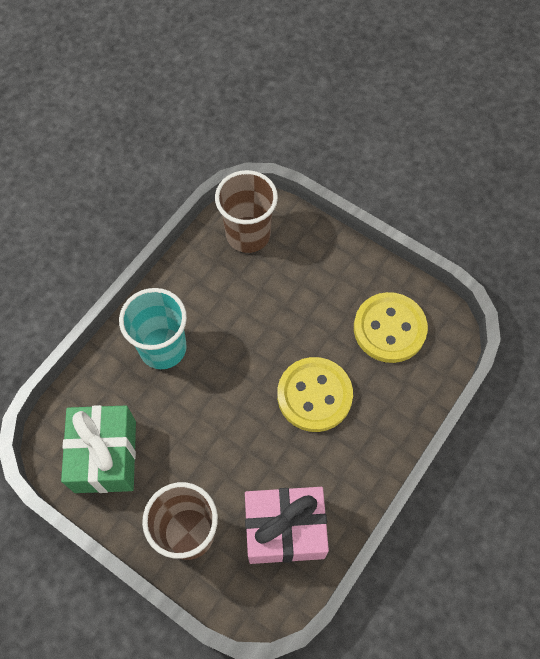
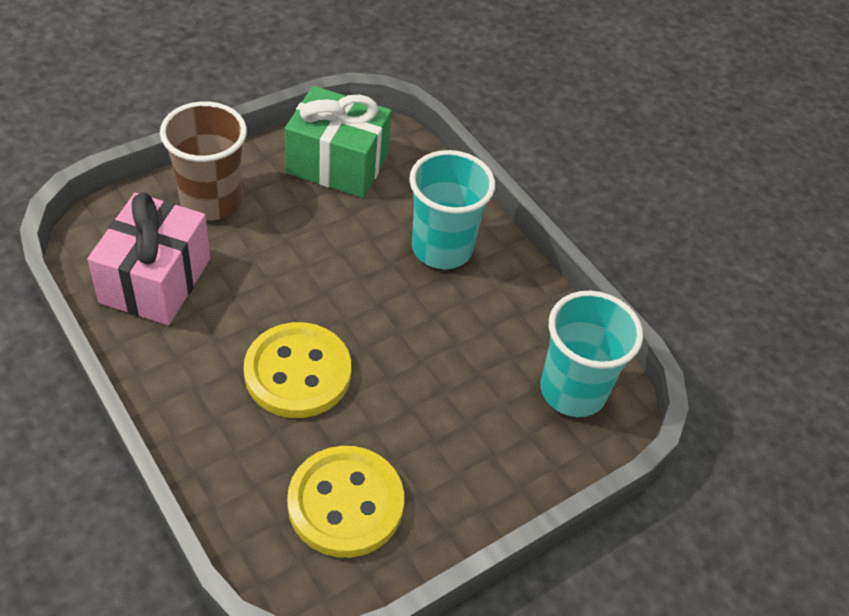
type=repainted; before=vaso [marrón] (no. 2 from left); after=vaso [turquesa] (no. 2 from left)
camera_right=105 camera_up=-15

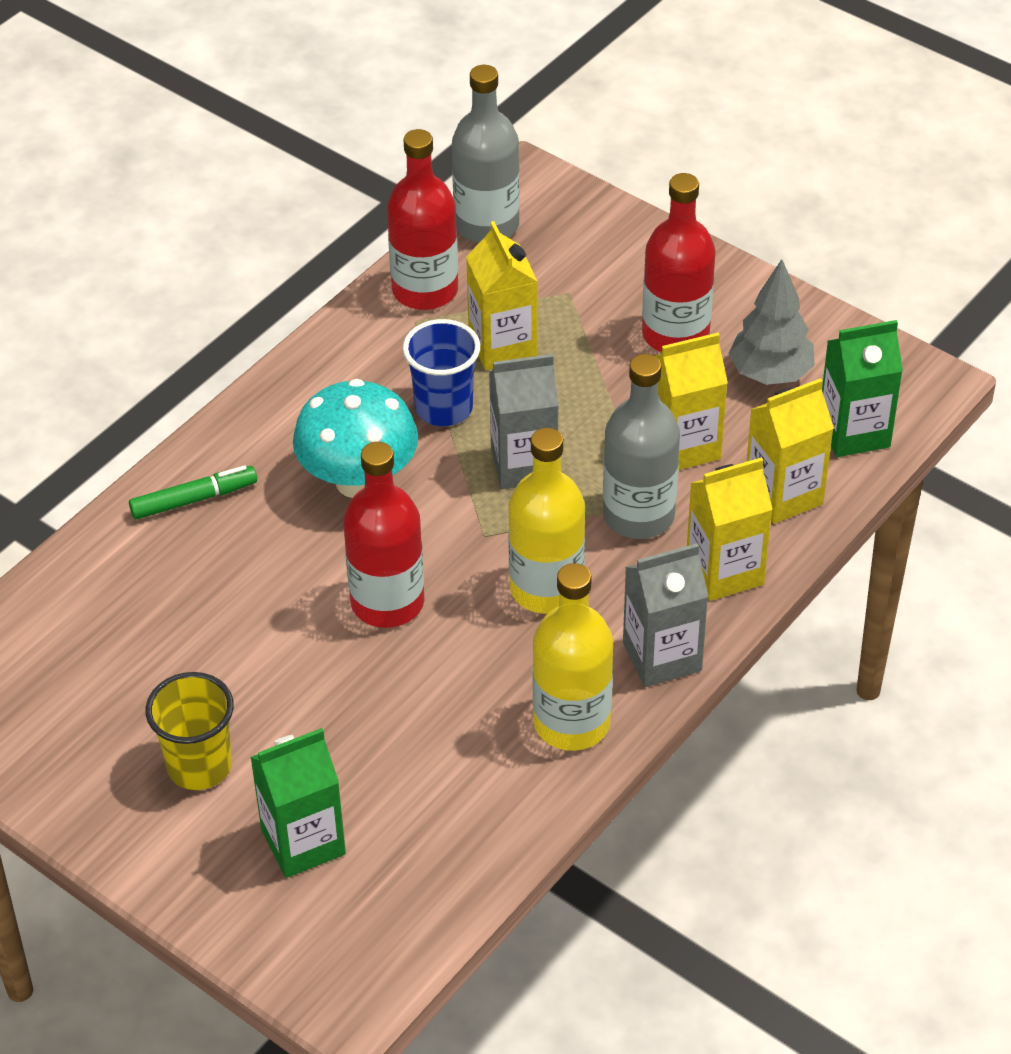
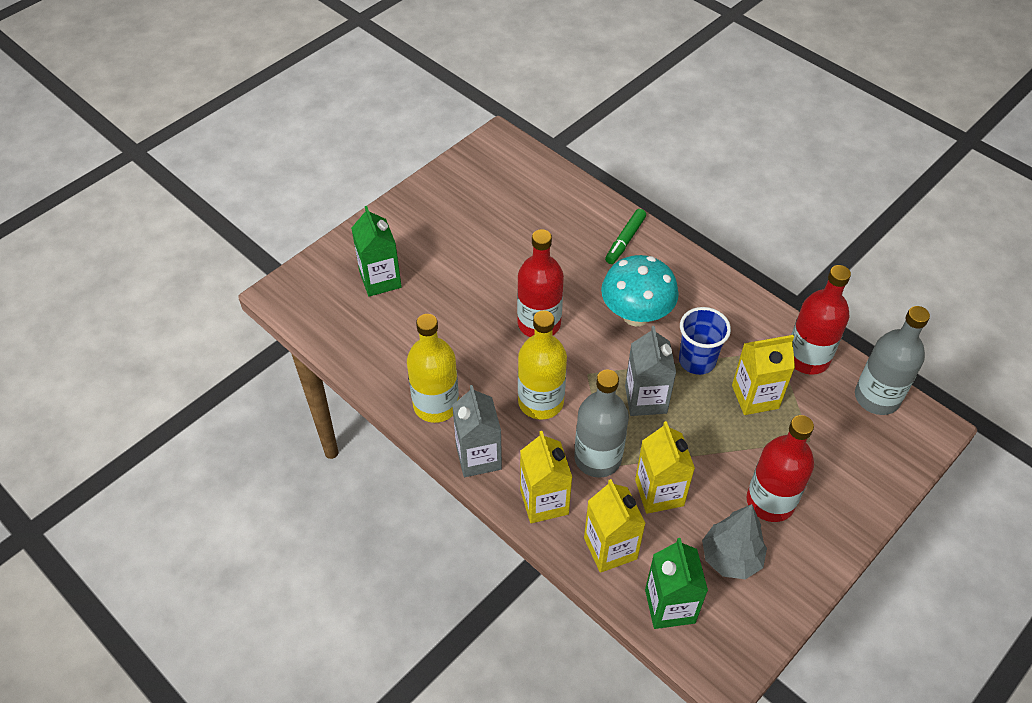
type=rotated; before=rotulador [verde]; turn=45
type=gone; before=vaso [amarillo]
camera_right=95 camera_up=5

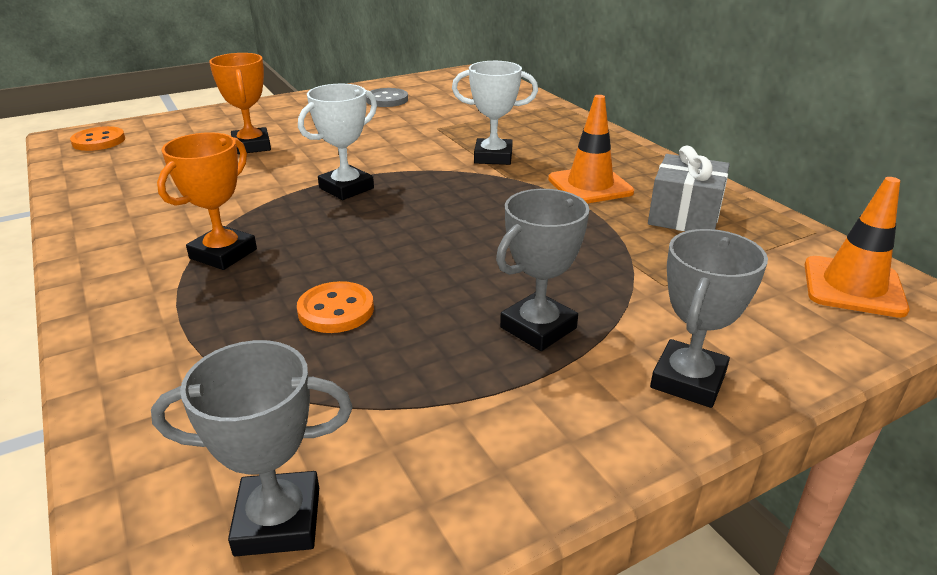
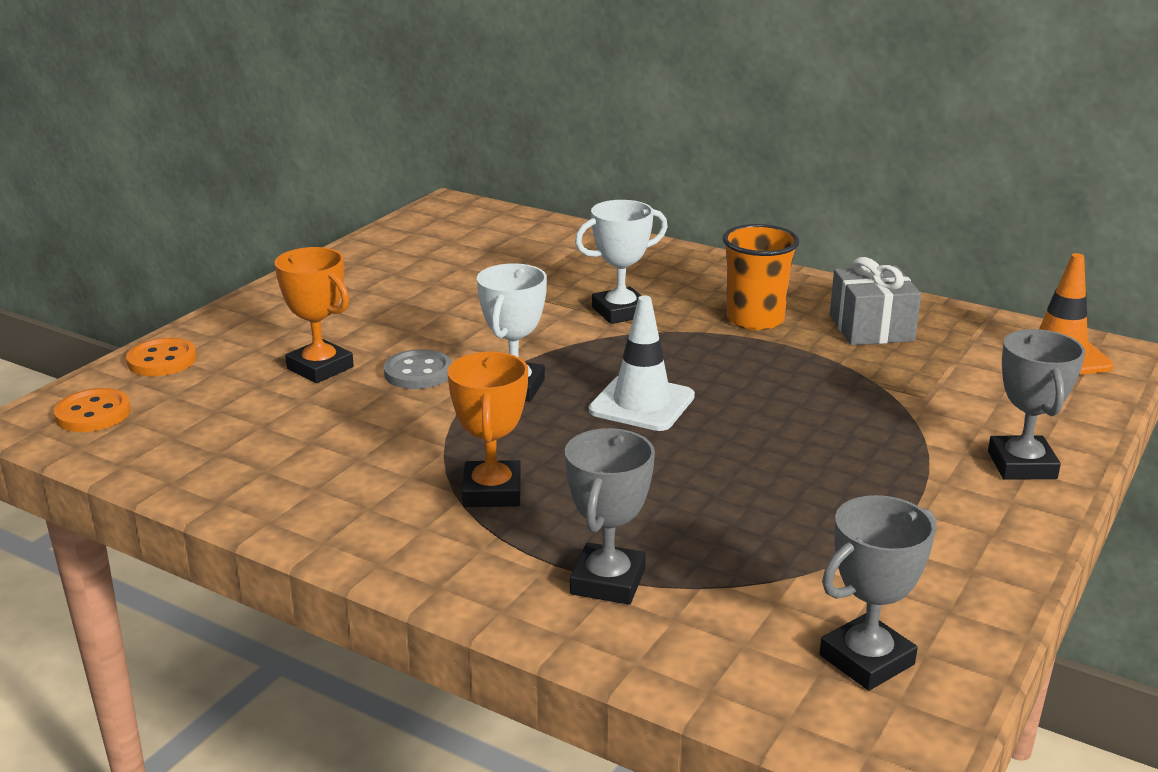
type=shifted; before=botón [naranja] (no. 2 from left)
type=shifted; before=botón [gris]
type=shifted; before=trofeo [gris] (no. 2 from left in the first image); after=trofeo [gris] (no. 1 from left)
type=swapped; before=cono de tráfico [naranja] (no. 1 from left); after=vaso [naranja]
type=new; after=cono de tráfico [blanco]
camera_right=-30 camera_up=-5

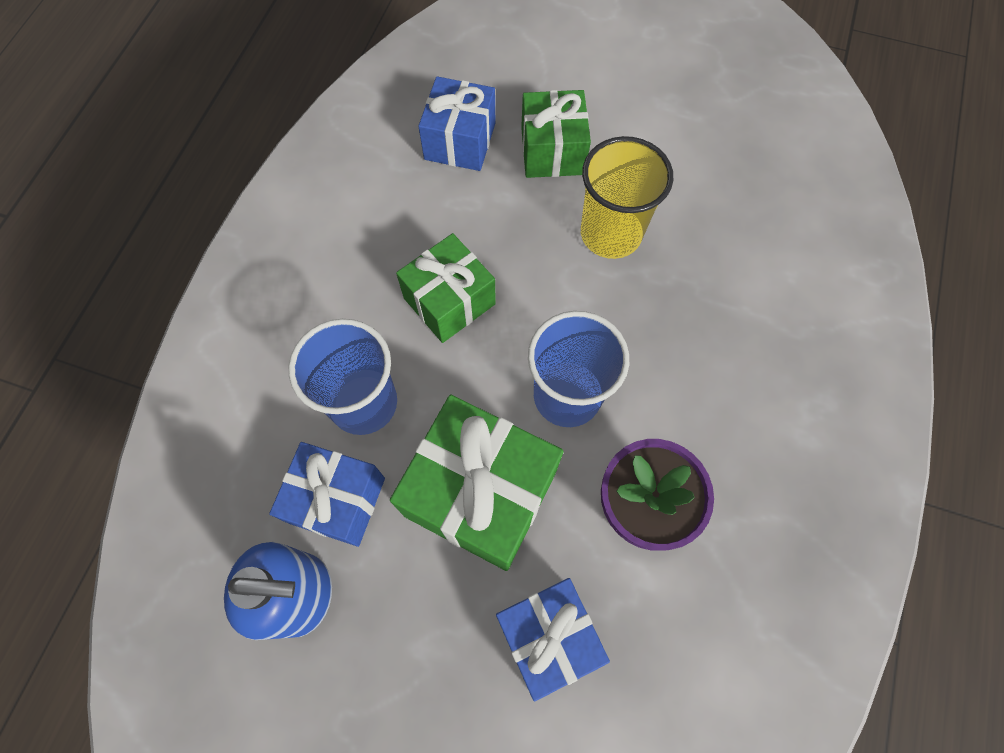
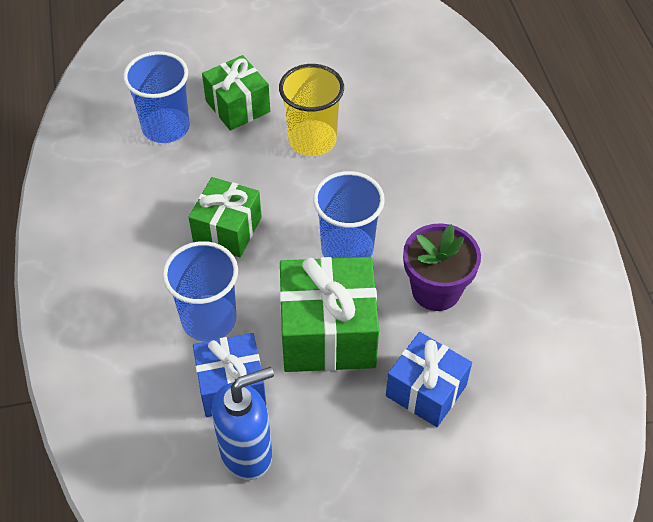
type=swapped; before=regalo [azul] (no. 2 from left); after=vaso [azul] (no. 1 from left)
camera_right=-30 camera_up=-15

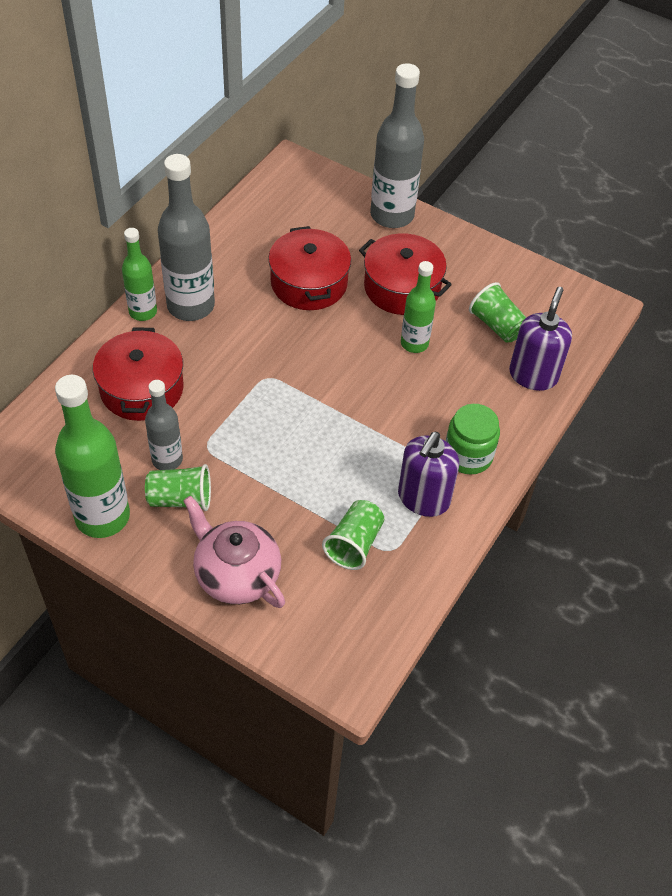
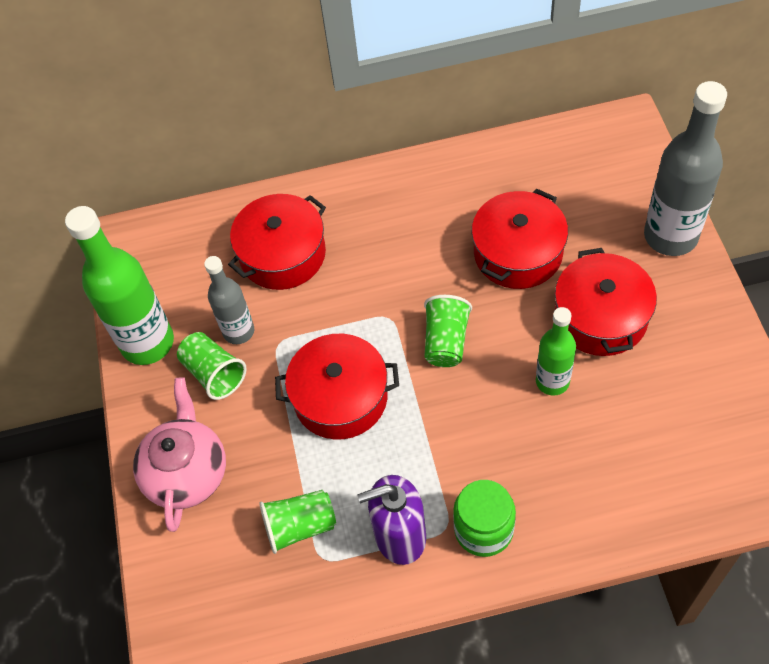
type=gone; before=botella [verde] (no. 2 from left)
type=gone; before=botella [gris] (no. 2 from left)
type=shifted; before=vaso [verde] (no. 3 from left)
type=gone; before=dispensador de jabón [morado] (no. 2 from left)
type=new; after=olla [rojo] (no. 2 from left)
camera_right=55 camera_up=5

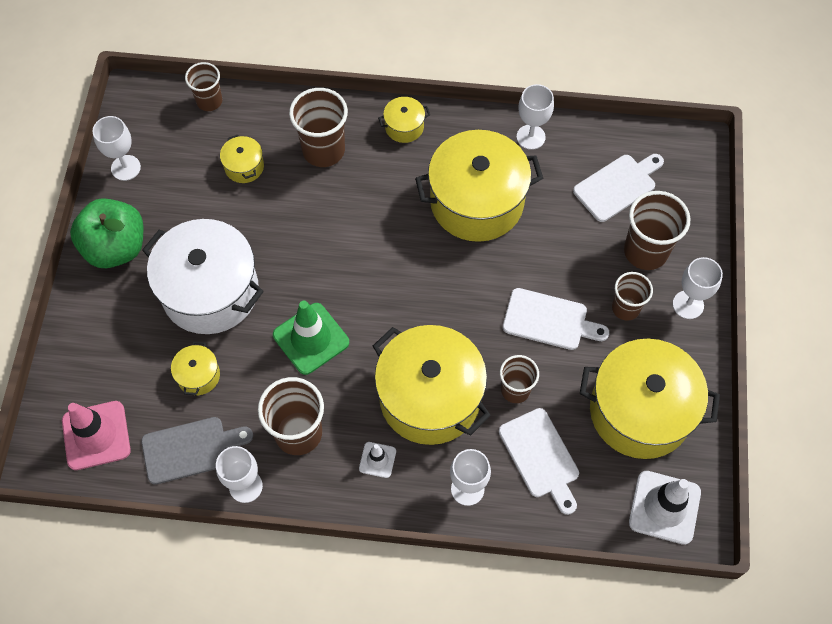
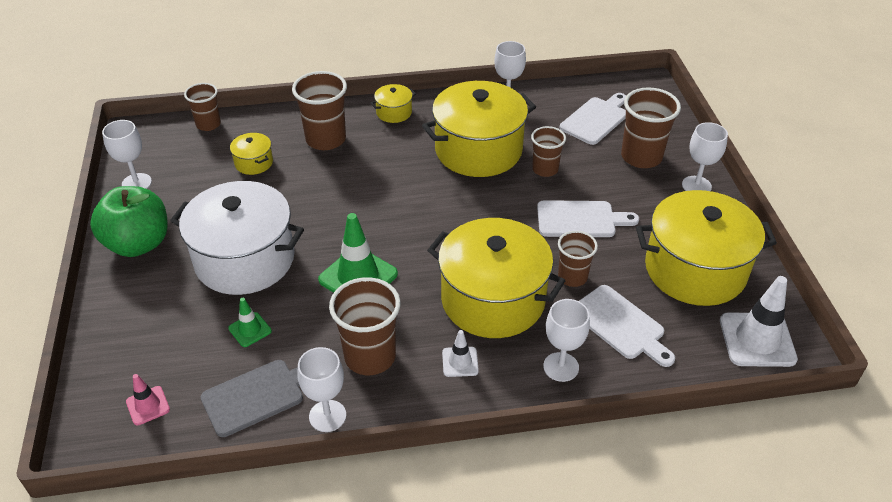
type=scaled; before=cono de tráfico [rosa]; scale=0.52
type=swapped; before=olla [amarillo] (no. 1 from left); after=cono de tráfico [verde] (no. 1 from left)
type=shifted; before=vaso [marrón] (no. 5 from left in the first image); after=vaso [marrón] (no. 4 from left)
camera_right=-15 camera_up=-20

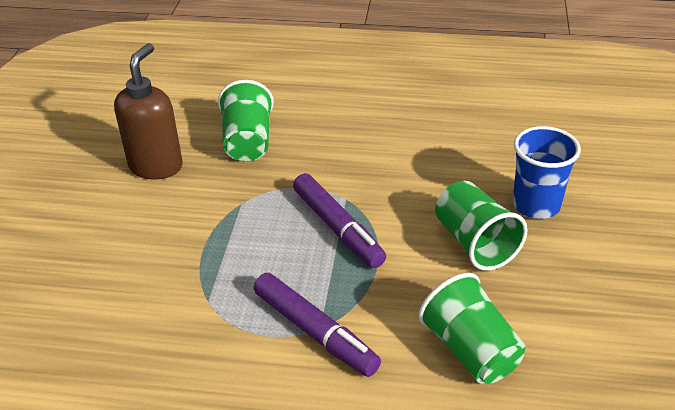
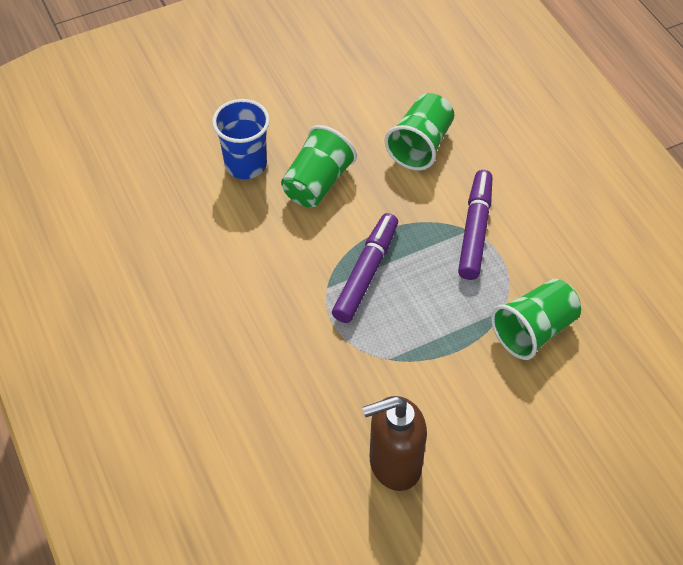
type=shifted; before=vaso [verde] (no. 1 from left in the first image); after=vaso [verde] (no. 3 from left)
camera_right=-125 camera_up=15

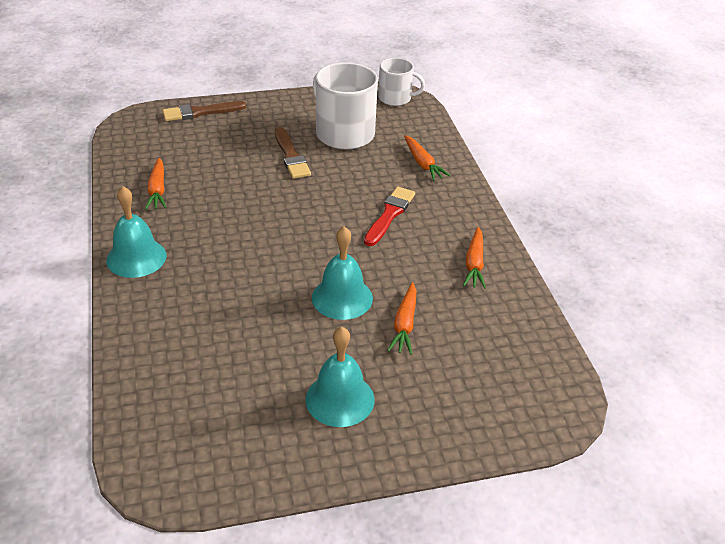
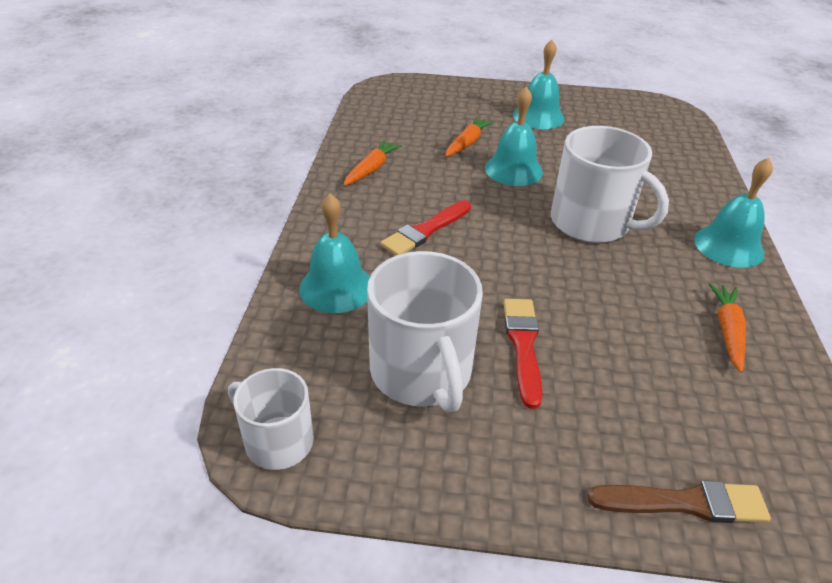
type=repainted; before=pincel [marrón] (no. 2 from left); after=pincel [rojo] (no. 2 from left)
type=swapped; before=zanahoria [naranja] (no. 3 from left); after=campana [turquesa] (no. 1 from left)
type=new; after=taza [blanco] (no. 3 from left)
camera_right=-160 camera_up=0

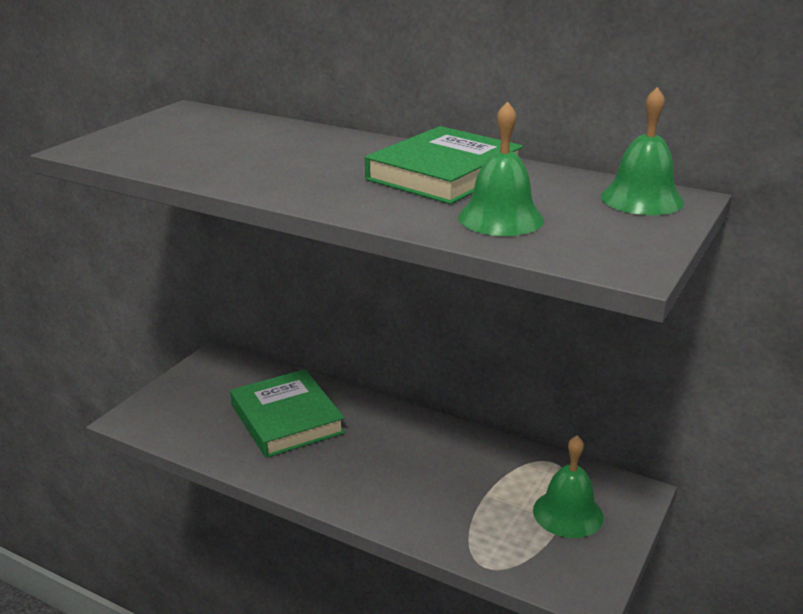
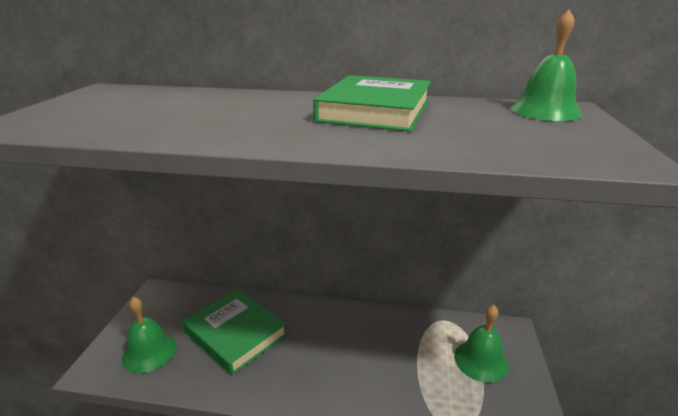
type=shifted; before=campana [verde] (no. 1 from left)
camera_right=-20 camera_up=0

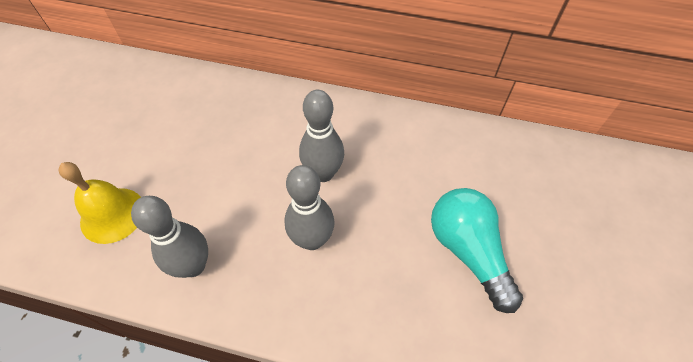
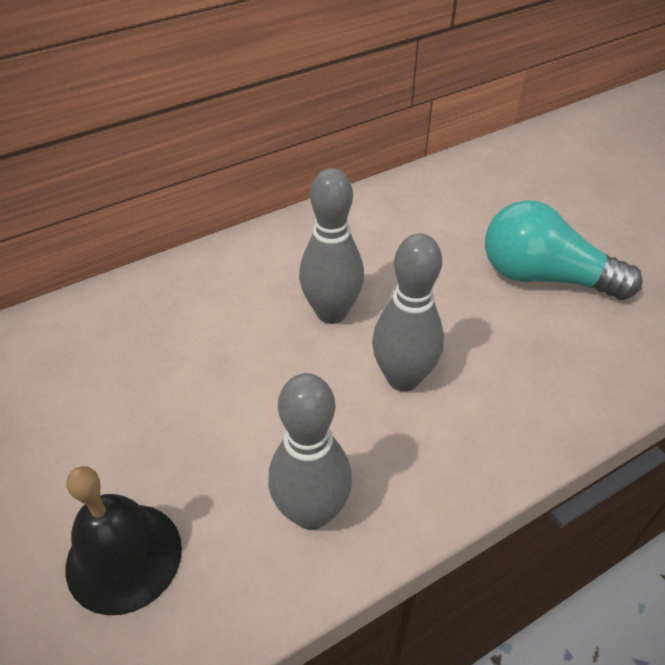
type=repainted; before=campana [amarillo]; after=campana [negro]
camera_right=-45 camera_up=-10

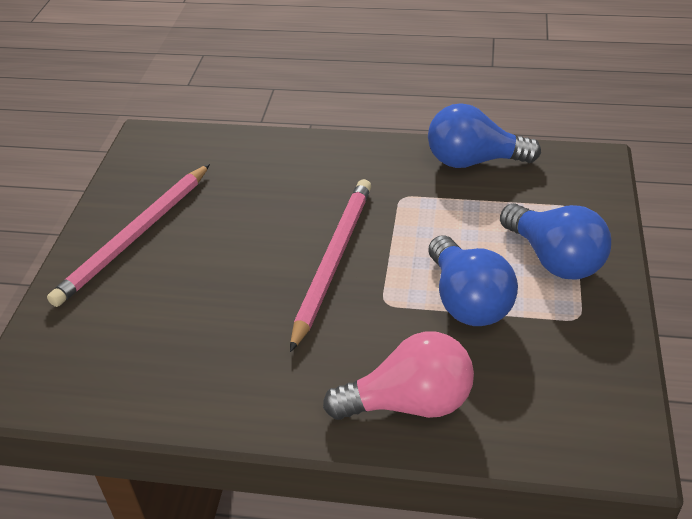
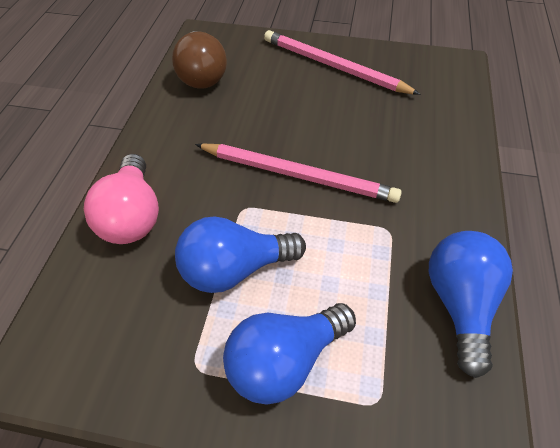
type=new; after=bombilla [marrón]
camera_right=90 camera_up=10

